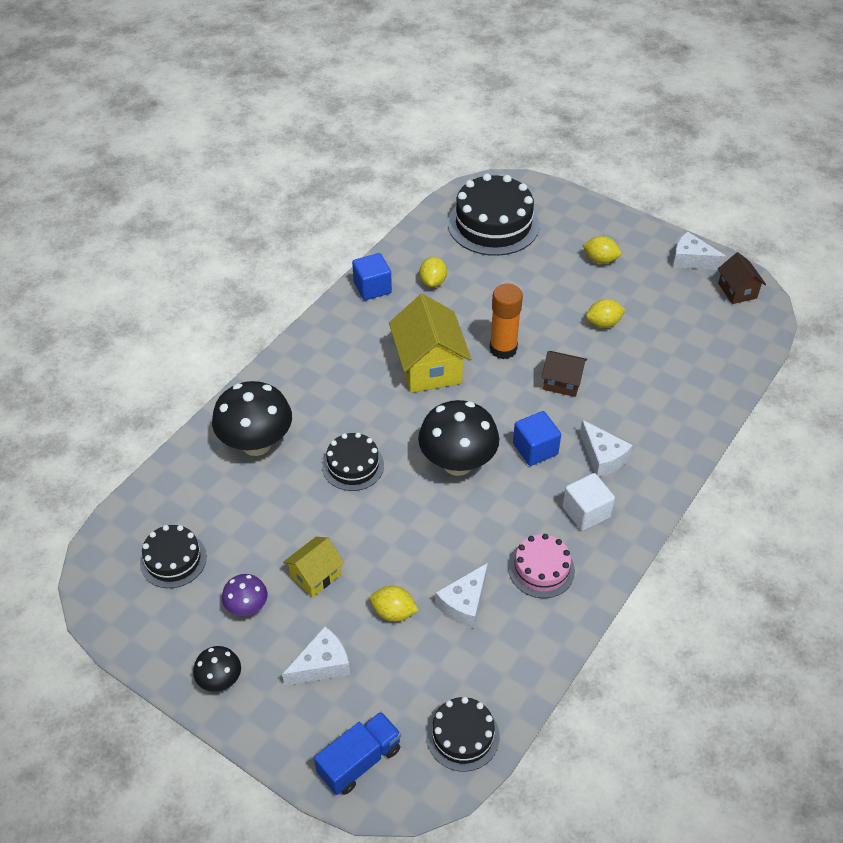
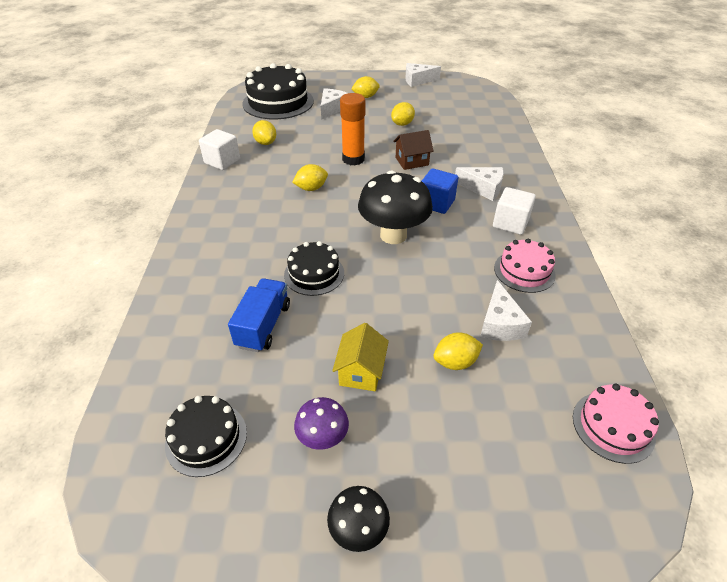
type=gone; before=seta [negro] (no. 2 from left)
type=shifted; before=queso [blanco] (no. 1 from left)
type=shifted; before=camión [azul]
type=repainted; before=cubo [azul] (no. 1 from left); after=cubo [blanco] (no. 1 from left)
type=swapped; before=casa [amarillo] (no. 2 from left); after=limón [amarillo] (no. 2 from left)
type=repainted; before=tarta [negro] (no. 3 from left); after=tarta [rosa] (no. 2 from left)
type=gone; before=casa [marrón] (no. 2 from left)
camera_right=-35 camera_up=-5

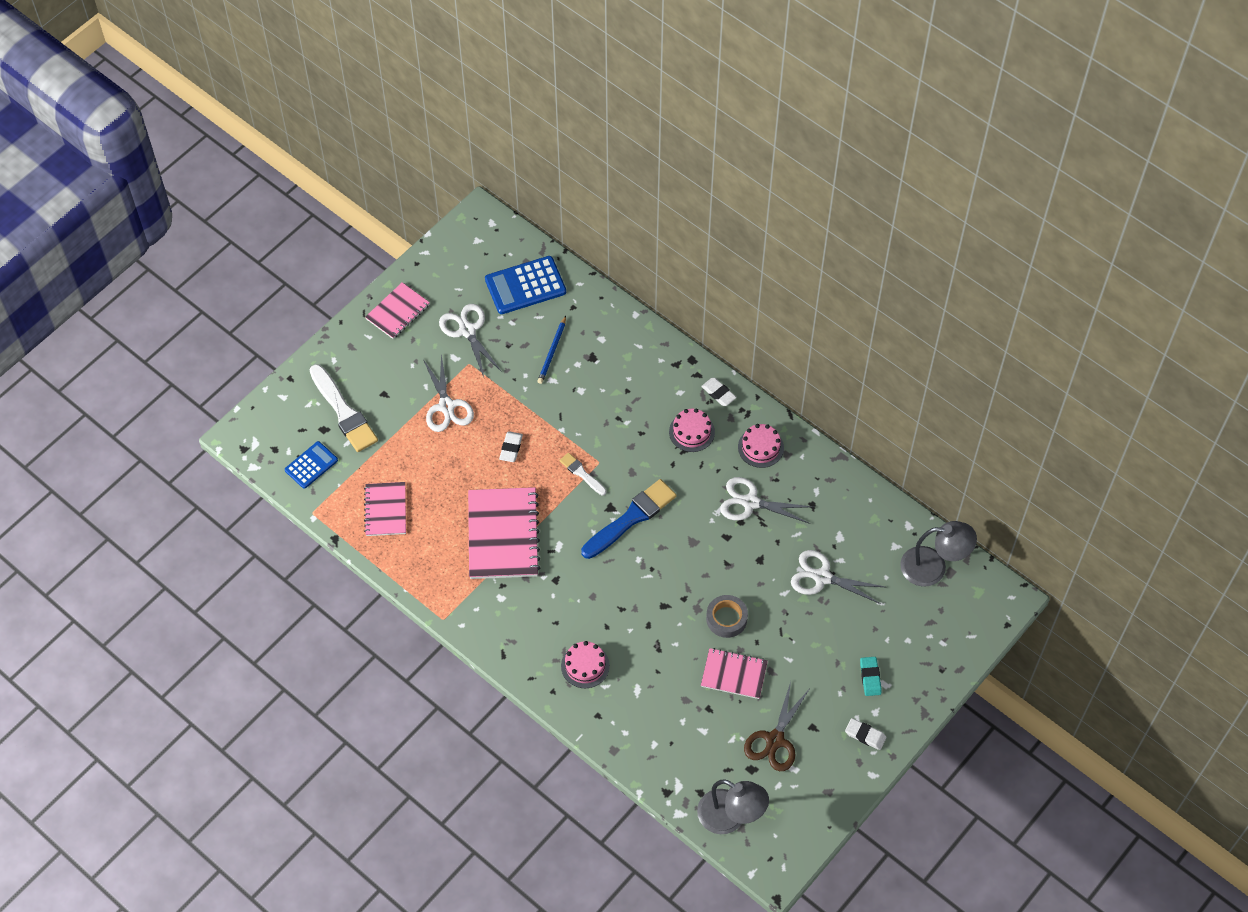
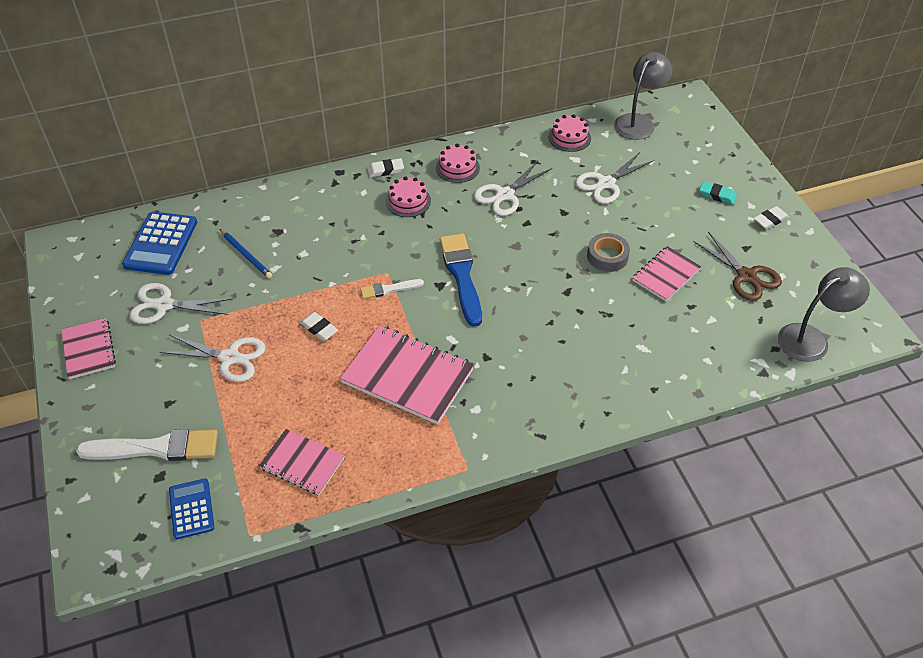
type=shifted; before=tarta [rosa] (no. 1 from left in the first image); after=tarta [rosa] (no. 3 from left)
camera_right=-60 camera_up=-10

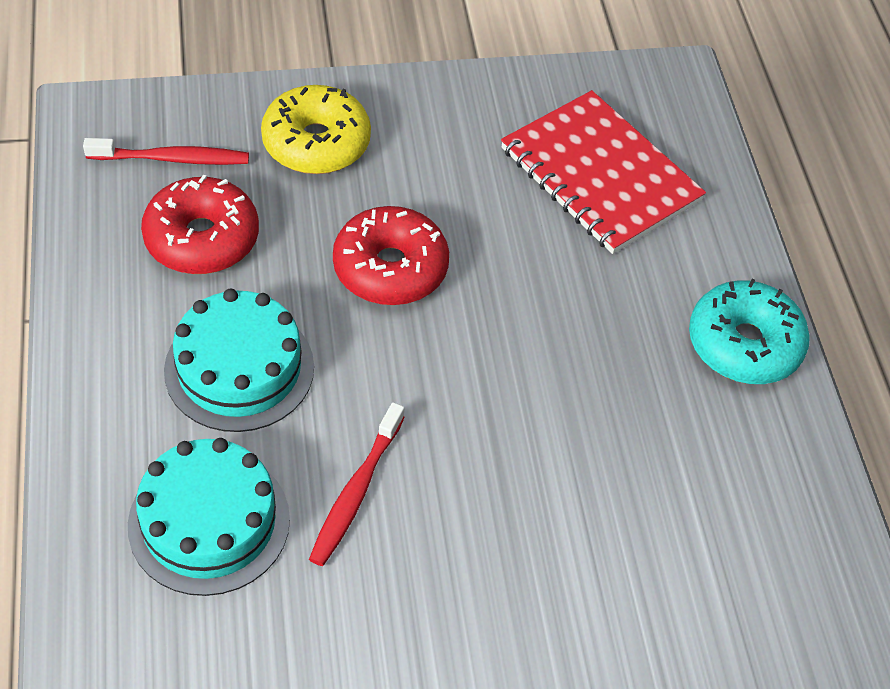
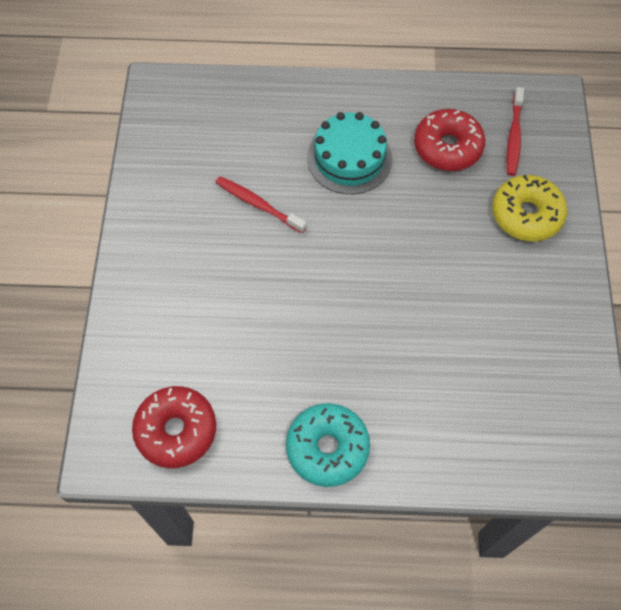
type=gone; before=tarta [turquesa] (no. 1 from left)
type=shifted; before=rosquilla [rojo] (no. 2 from left in the first image); after=rosquilla [rojo] (no. 1 from left)
type=gone; before=cuaderno [rojo]
camera_right=105 camera_up=10

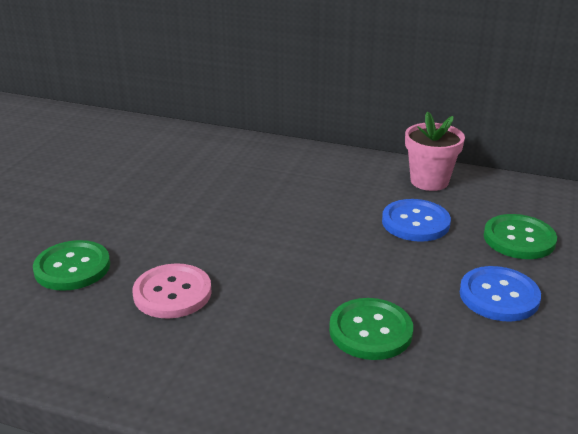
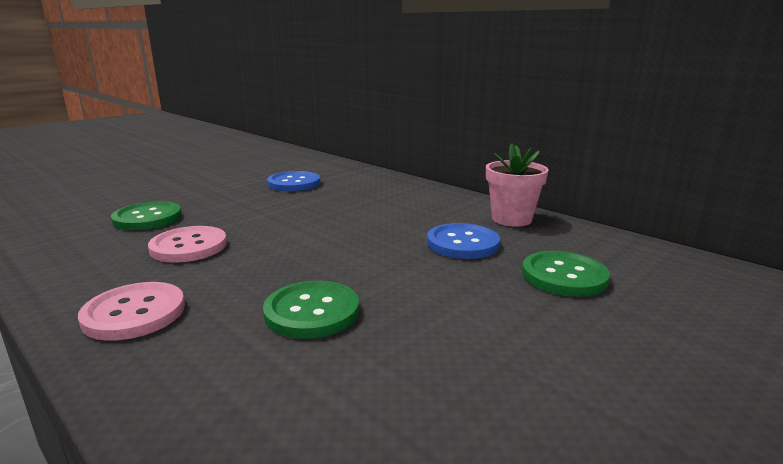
type=shifted; before=botón [azul] (no. 2 from left in the first image); after=botón [azul] (no. 1 from left)
type=new; after=botón [rosa] (no. 1 from left)
camera_right=25 camera_up=-10

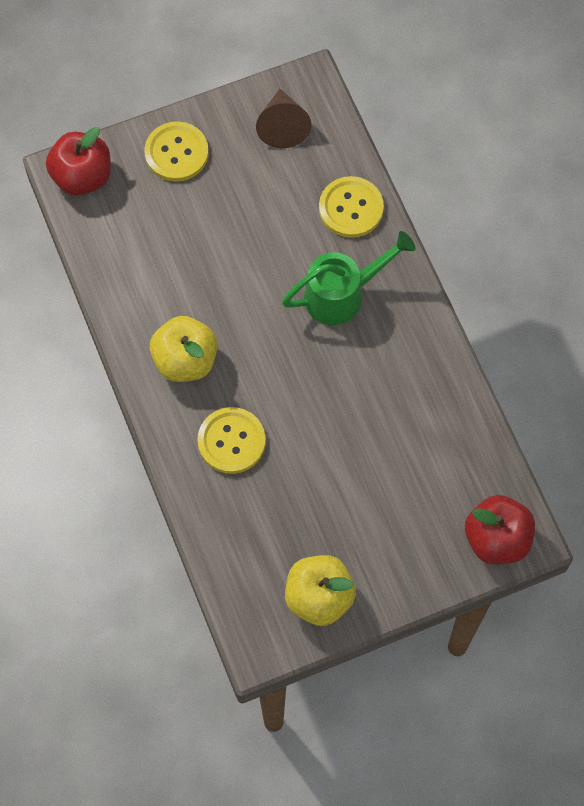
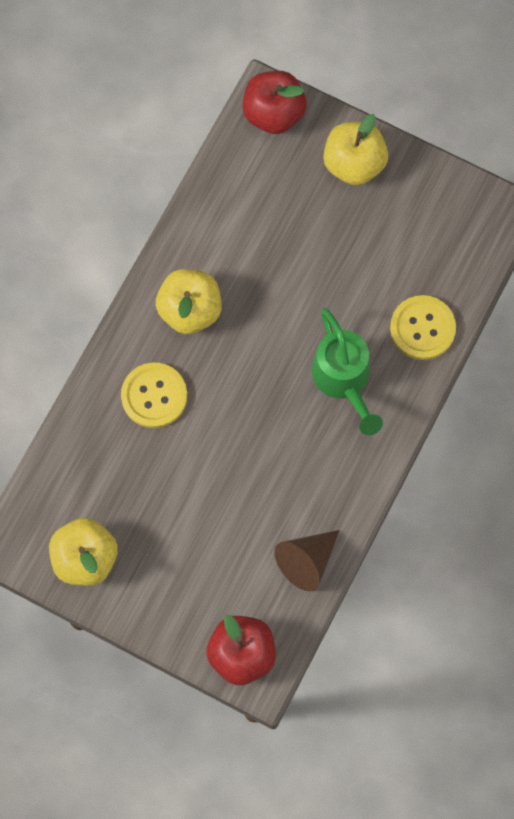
type=swapped; before=botón [amarillo] (no. 1 from left); after=manzana [amarillo] (no. 3 from left)
type=shifted; before=cono [marrón]
type=rotated; before=regadera [verde]; turn=45
camera_right=50 camera_up=5

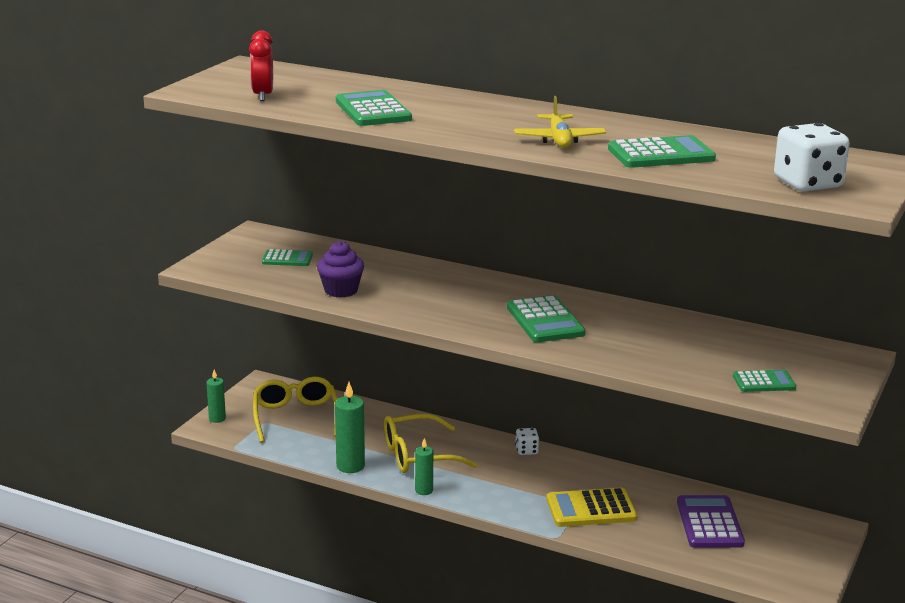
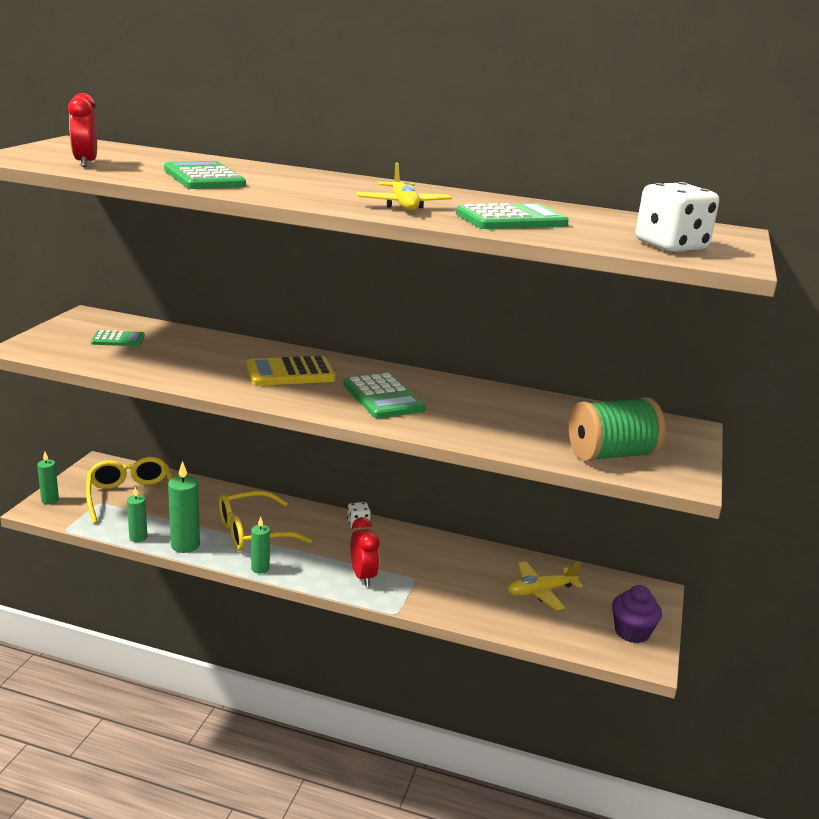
type=shifted; before=magdalena [morado]
type=shifted; before=calculadora [amarillo]
type=swapped; before=calculadora [morado]; after=avión [amarillo] (no. 2 from left)
type=swapped; before=calculadora [verde] (no. 5 from left); after=carrete [verde]
type=new; after=vela [verde] (no. 2 from left)
type=new; after=despertador [rojo] (no. 2 from left)
camera_right=-10 camera_up=0

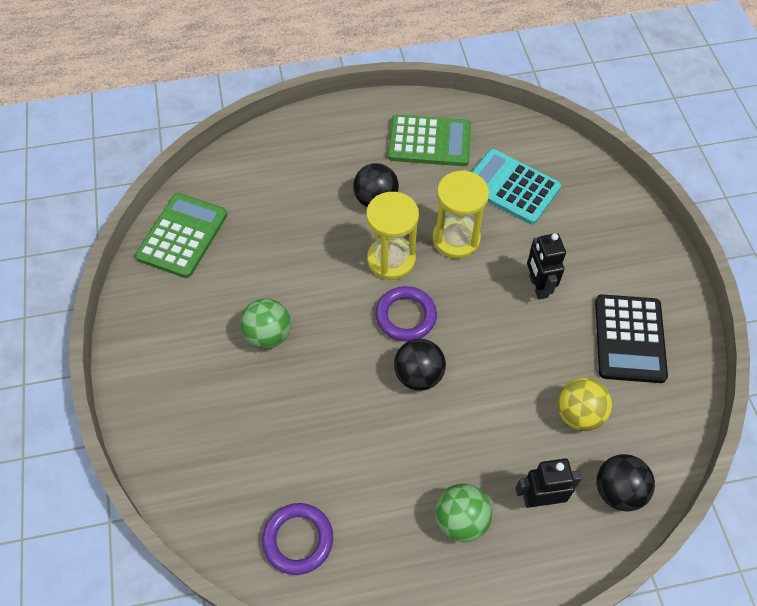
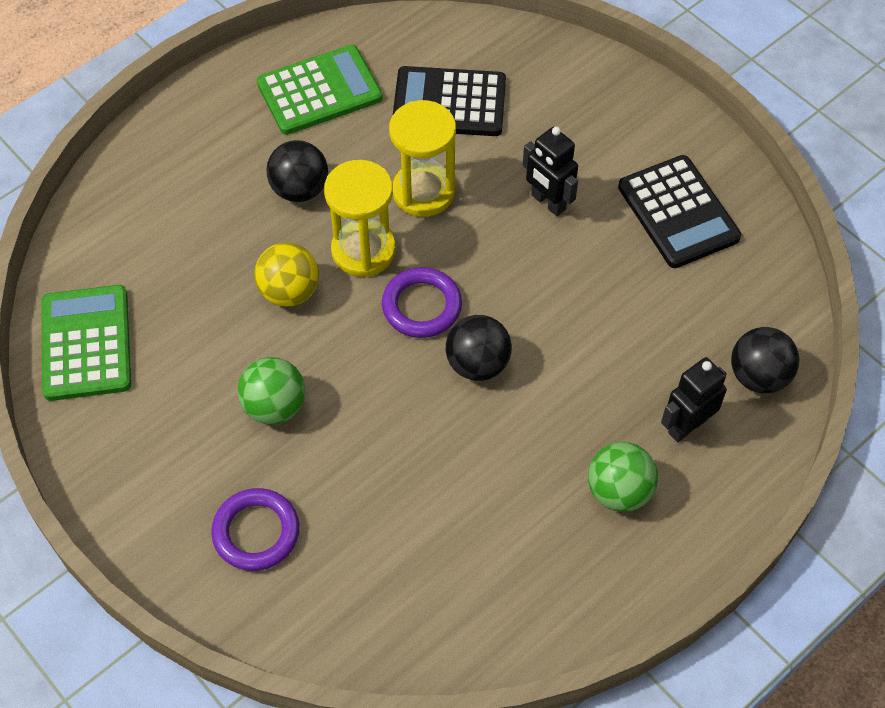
type=shifted; before=anillo [morado] (no. 1 from left)
type=repainted; before=calculadora [turquesa]; after=calculadora [negro] (no. 1 from left)
type=shifted; before=pelota [amarillo]
camera_right=-30 camera_up=0

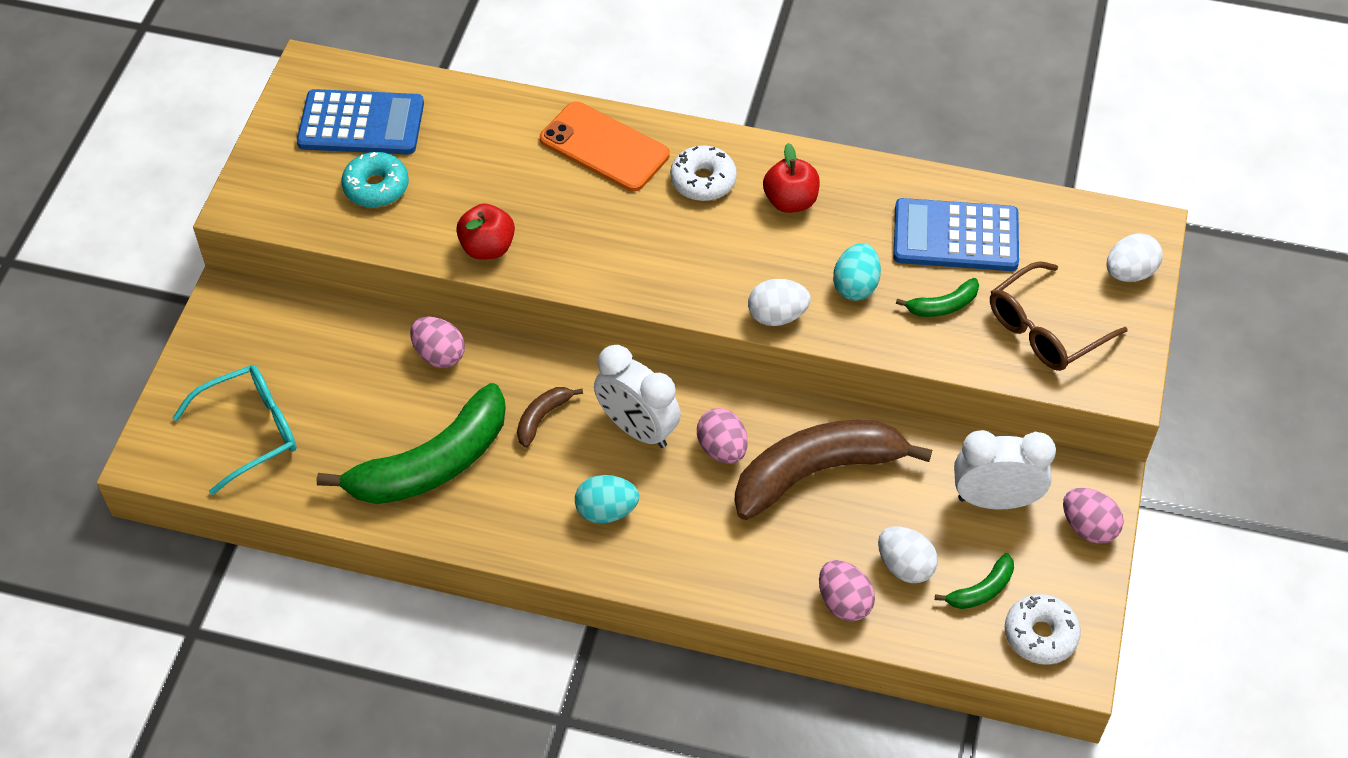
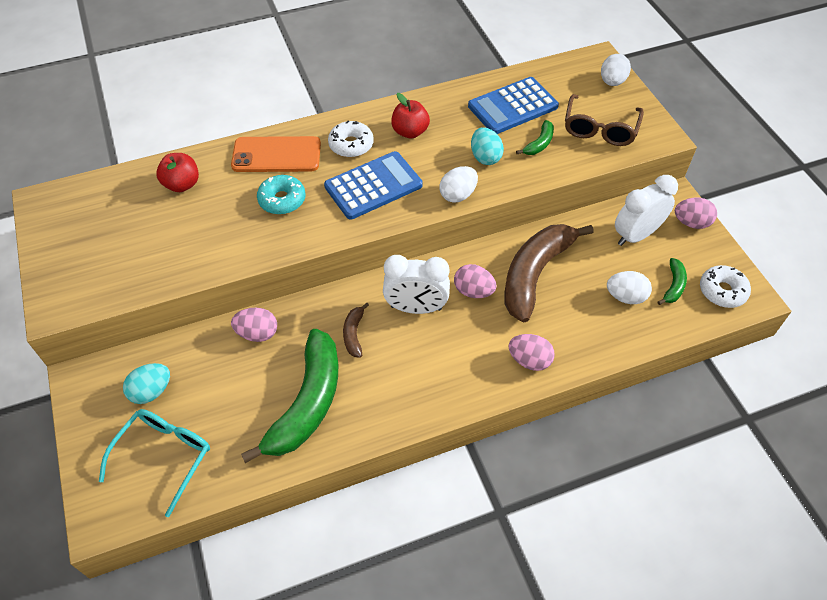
type=shifted; before=calculadora [azul] (no. 1 from left)
type=shifted; before=rosquilla [turquesa]
type=shifted; before=manzana [rojo] (no. 1 from left)
type=shifted; before=huevo [turquesa] (no. 1 from left)
type=shifted; before=huevo [rosa] (no. 3 from left)
camera_right=-35 camera_up=0

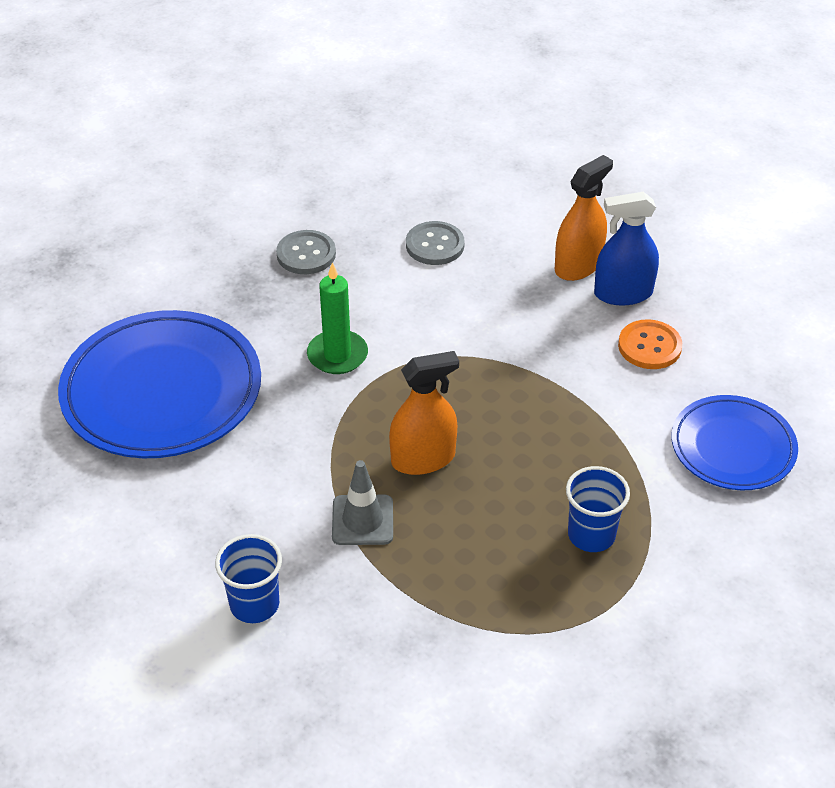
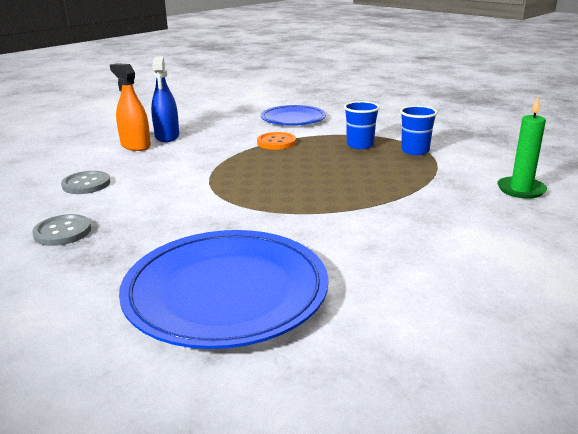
type=shifted; before=vaso [azul] (no. 1 from left in the first image); after=vaso [azul] (no. 2 from left)
type=shifted; before=vela [verde]
type=gone; before=cono de tráfico [gris]
type=gone; before=pulverizador [naranja] (no. 1 from left)
type=shifted; before=botón [naranja]
camera_right=-90 camera_up=-20

